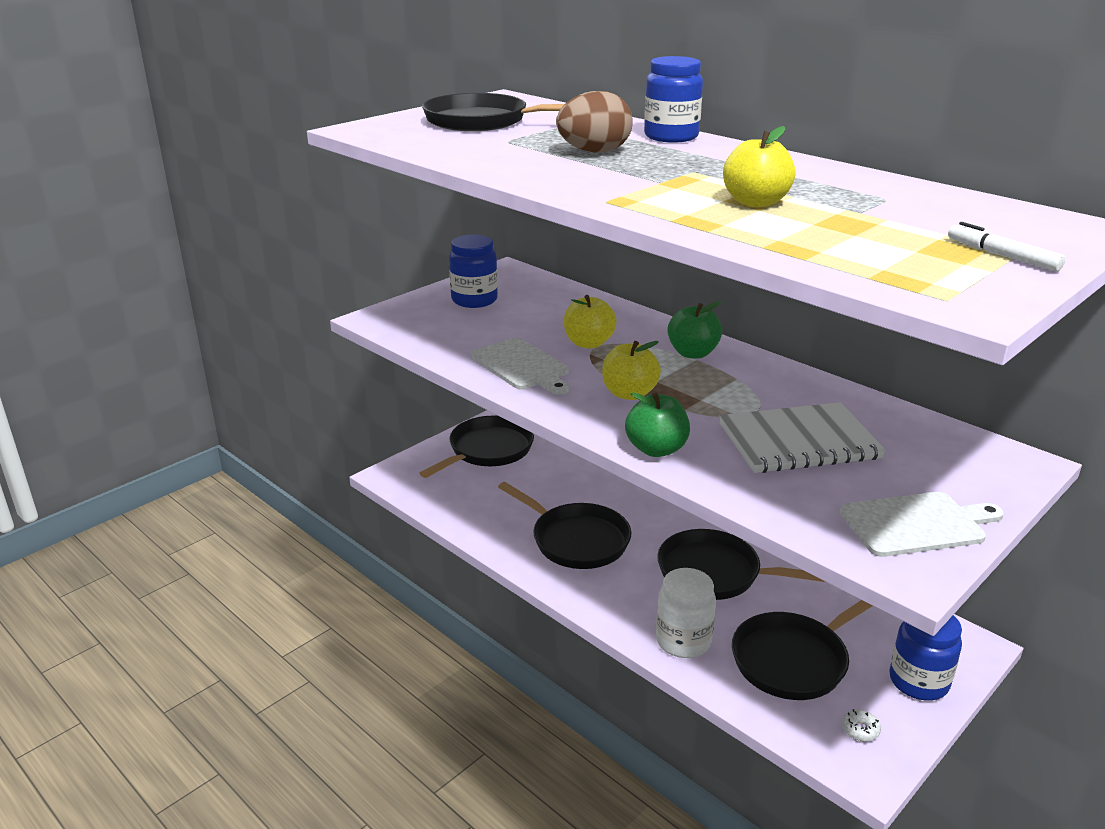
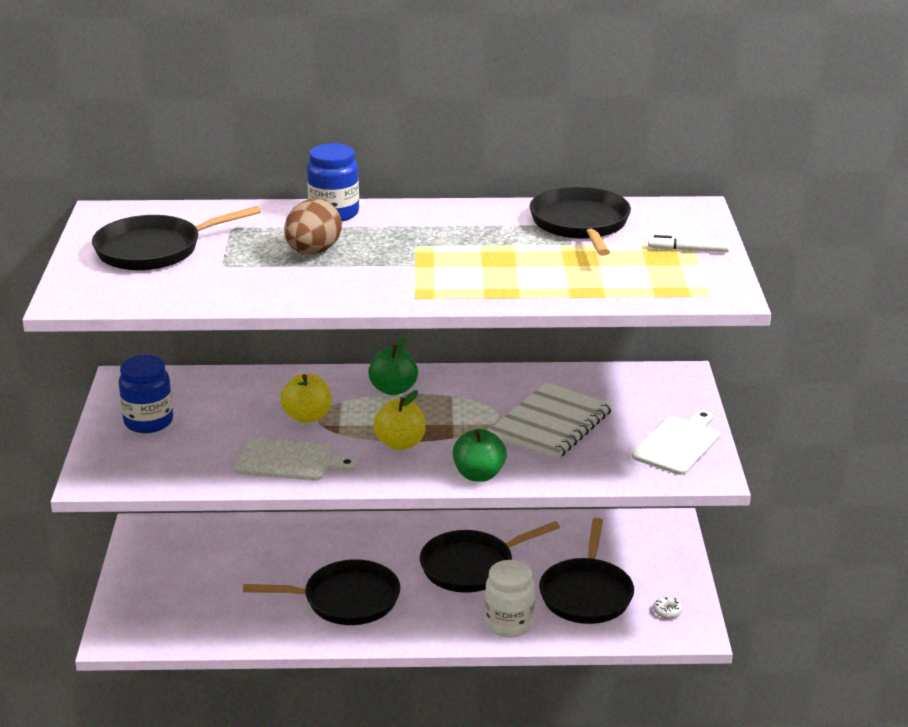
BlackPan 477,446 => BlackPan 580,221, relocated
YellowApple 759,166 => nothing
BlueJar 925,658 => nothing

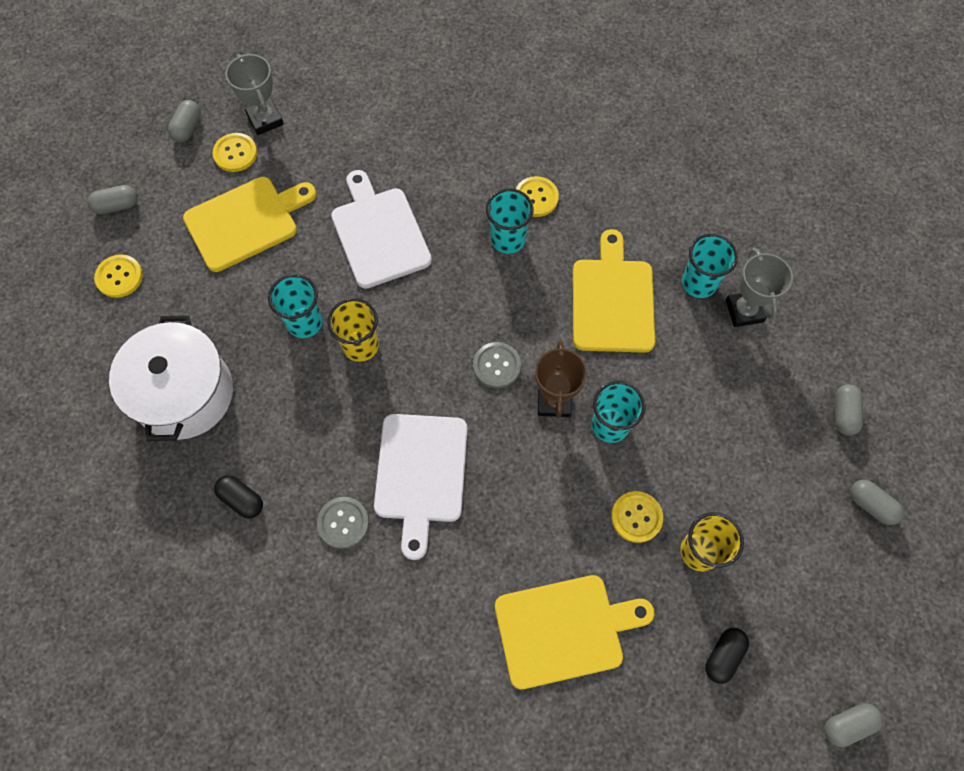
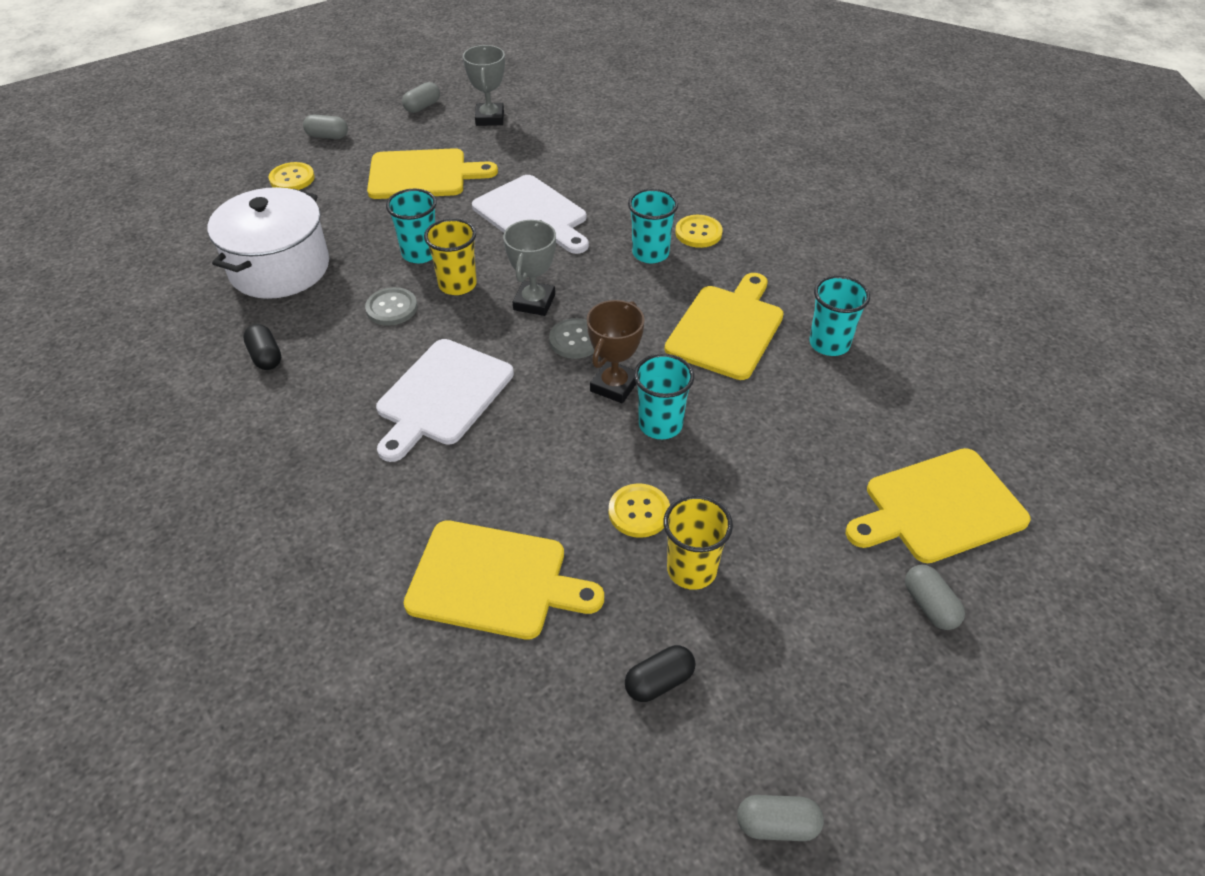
GreyButton 343,523 => GreyButton 391,306, relocated
WhiteCuttingBoard 381,229 => WhiteCuttingBoard 530,214, 135 degrees clockwise
GreyTrophy 759,287 => GreyTrophy 529,268, relocated
GreyCapsule 849,410 => YellowCuttingBoard 938,505
YellowButton 235,152 => nothing

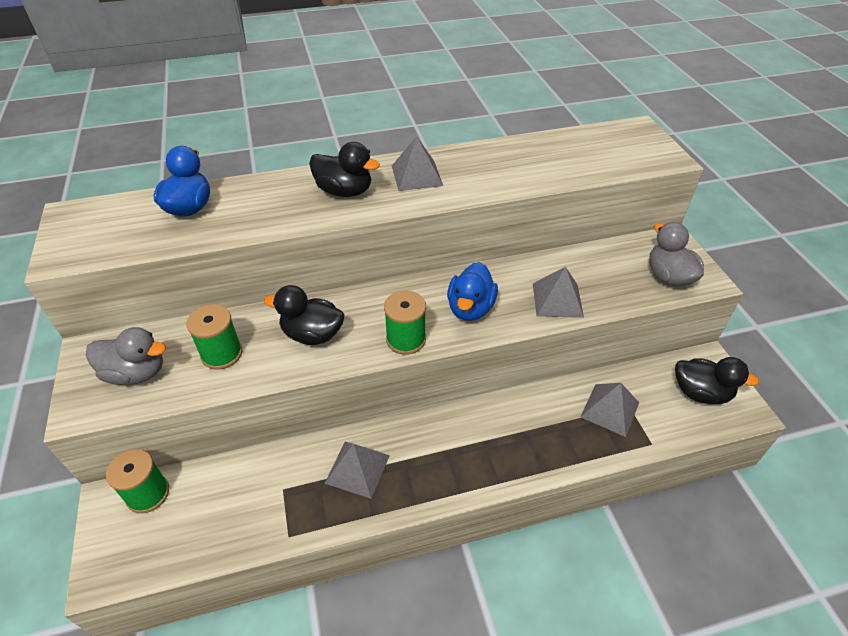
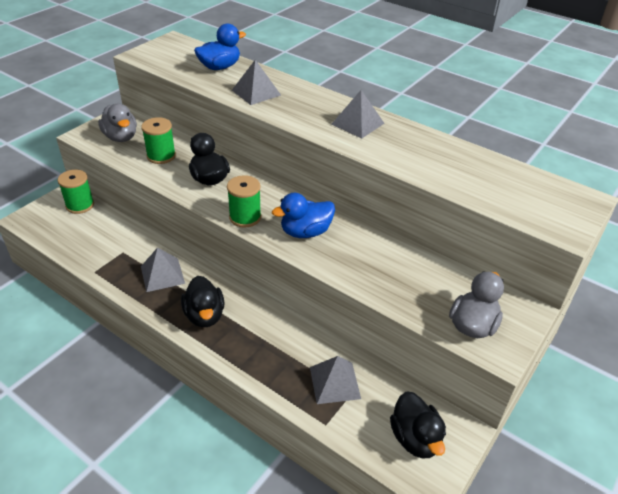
BlackDuck 344,169 => BlackDuck 202,301, relocated
GreyPyramid 558,292 => GreyPyramid 256,82, relocated

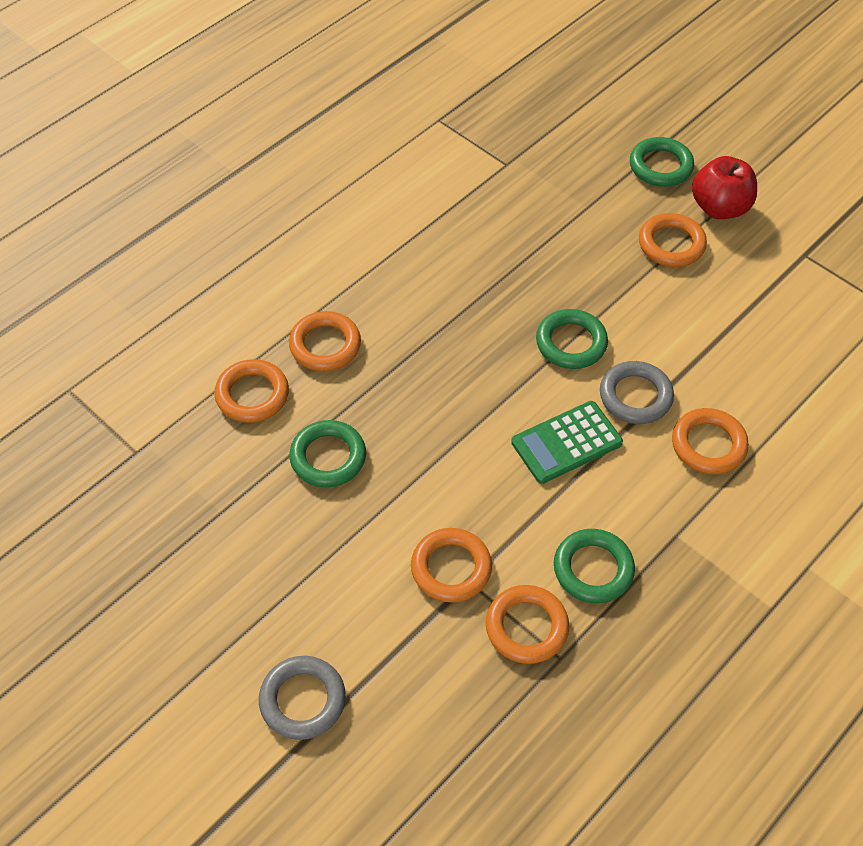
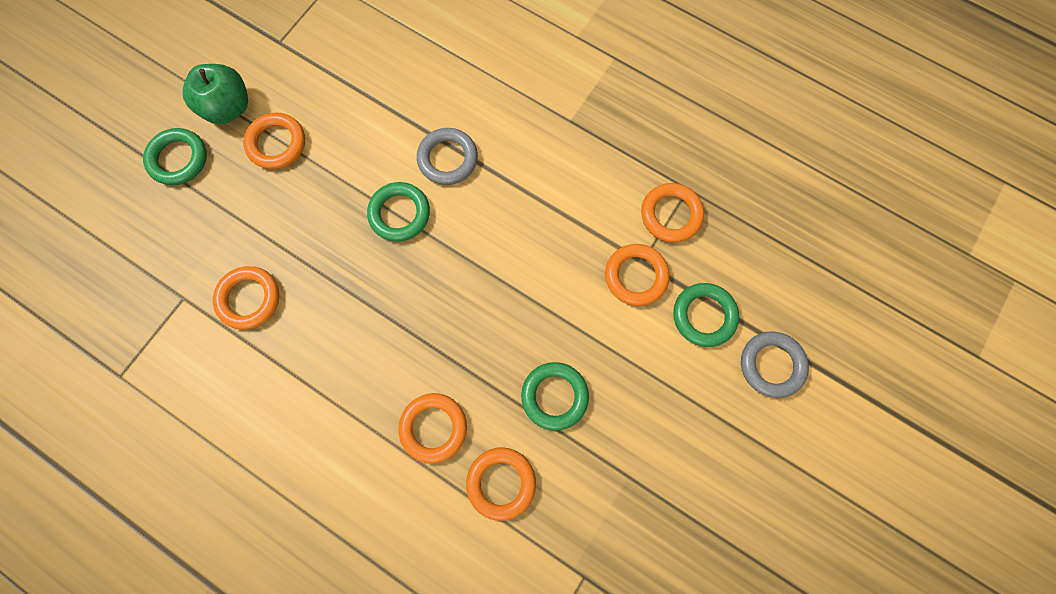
RedApple 724,187 => GreenApple 215,94
OrangeRing 710,441 => OrangeRing 246,298, relocated
GreenRing 594,566 => GreenRing 706,315, relocated
GreenCalculator 567,442 => nothing

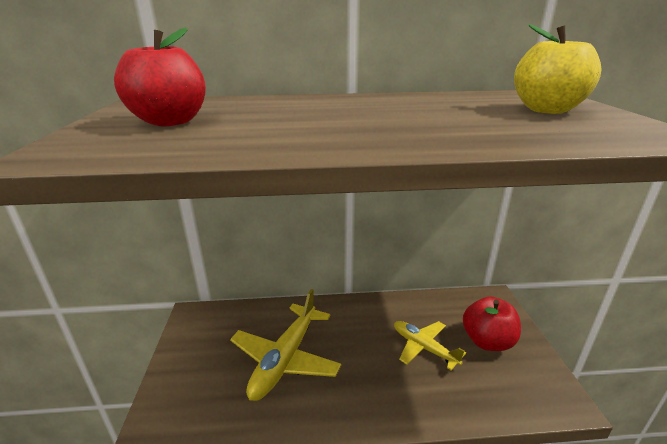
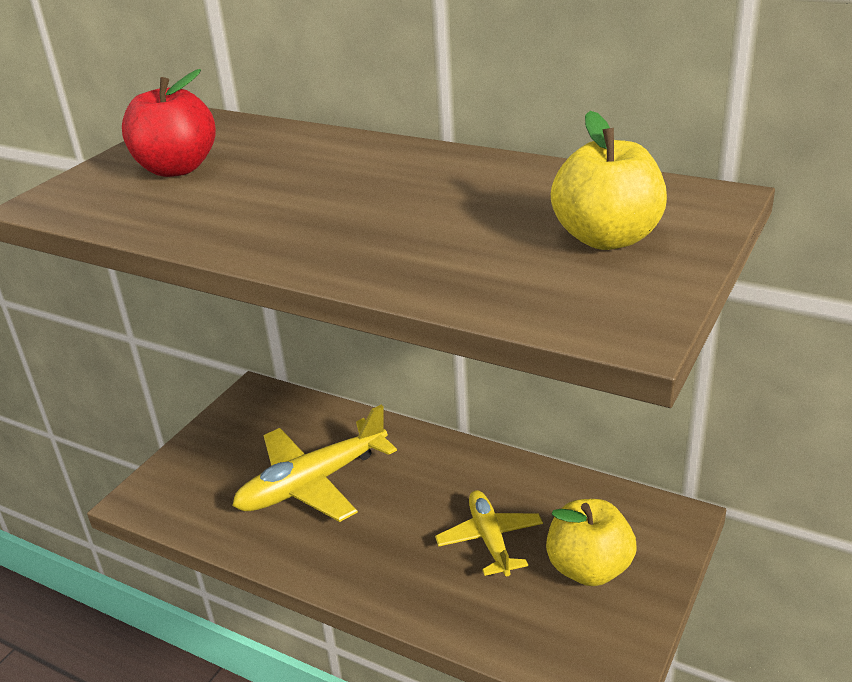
RedApple 492,324 => YellowApple 591,542

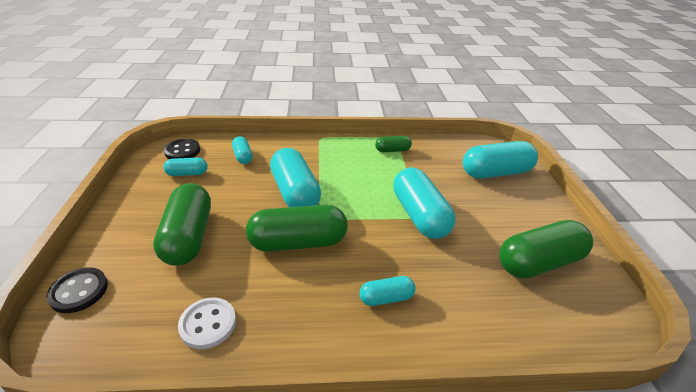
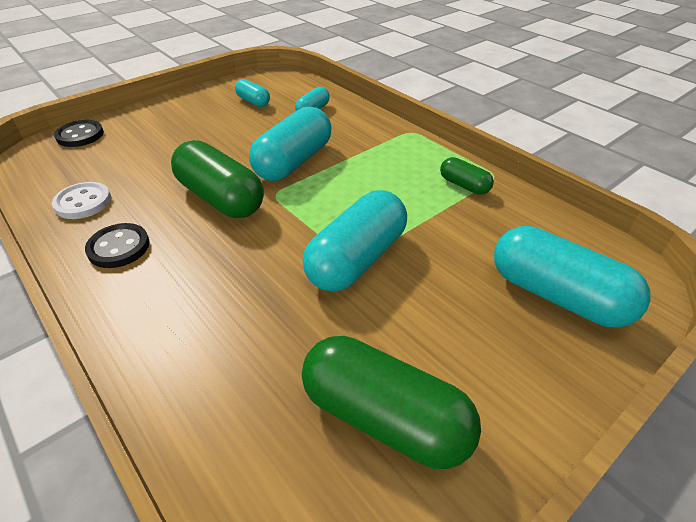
BlackButton 181,149 => BlackButton 117,245, relocated
GreenCapsule 182,224 => nothing
TurquoiseCapsule 387,291 => nothing

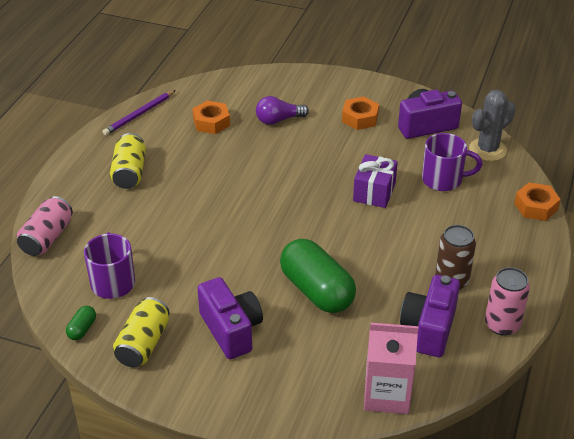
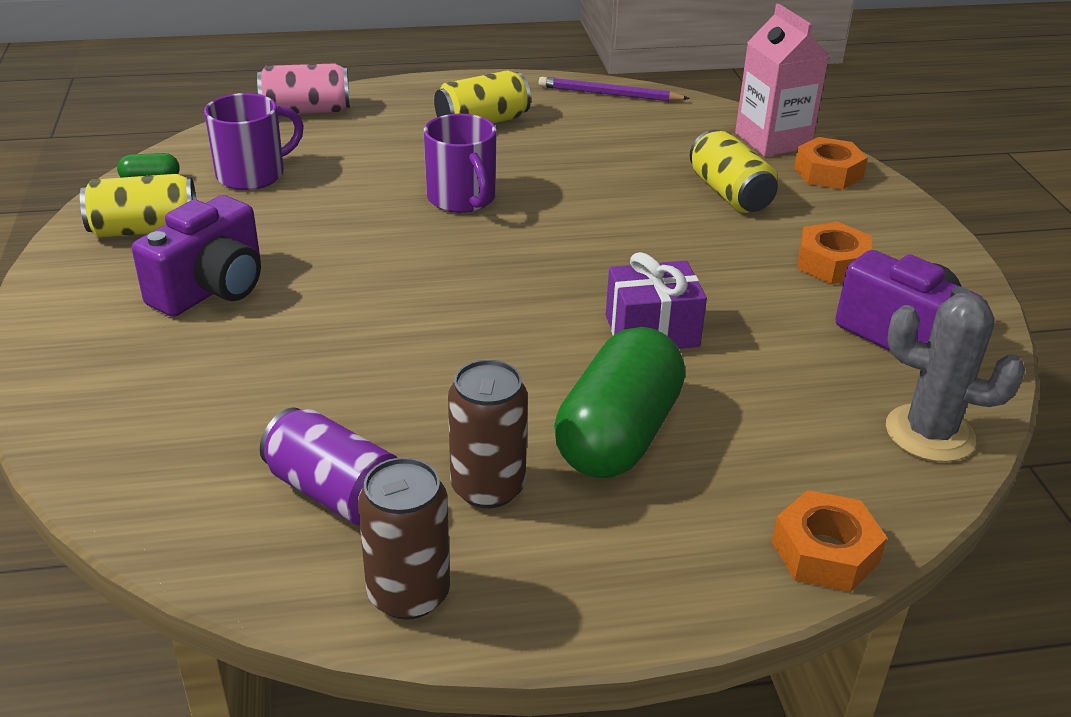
PurpleCamera 430,316 => PurpleCan 329,466
PinkCan 507,301 => BrownCan 404,538
PurpleMug 452,162 => PurpleMug 460,163, relocated
GreenCapsule 318,276 => GreenCapsule 619,402, relocated
PurpleLightBulb 282,110 => YellowCan 734,171
PinkCarton 391,368 => PinkCarton 782,80, relocated
OrangeNut 211,117 => OrangeNut 831,163, relocated

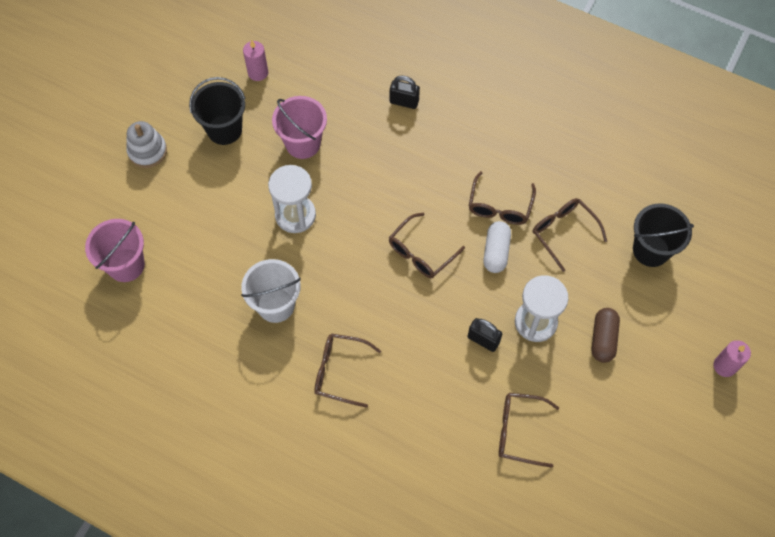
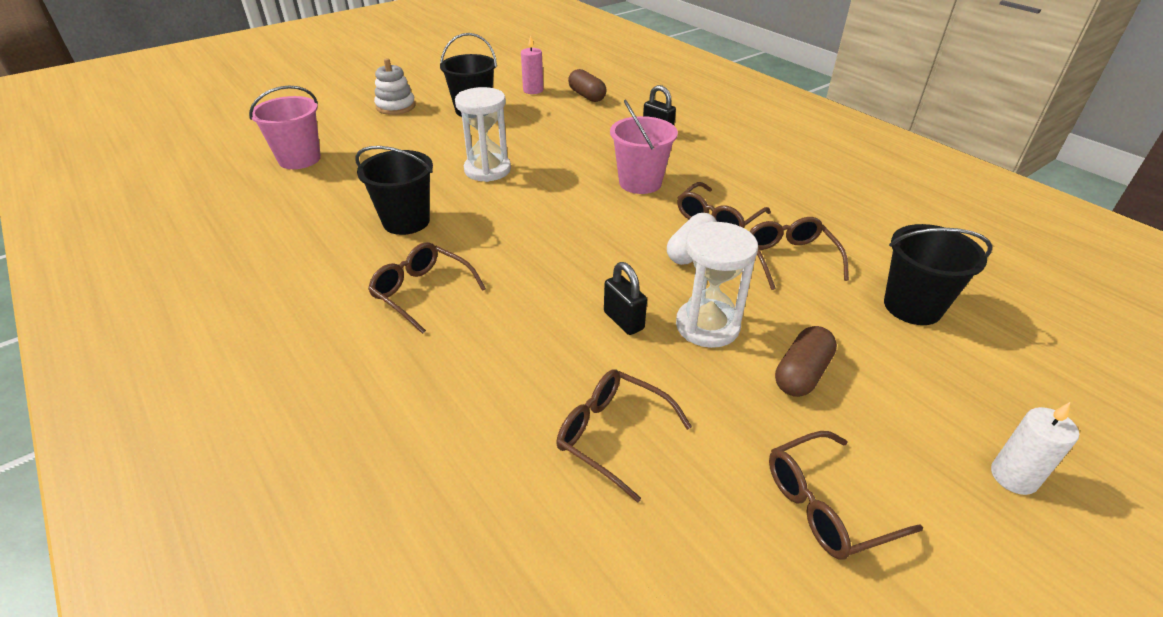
WhiteBucket 271,291 => BlackBucket 394,190
nothing => BrownCapsule 587,85
PinkBucket 299,127 => PinkBucket 644,147, relocated
BrownGlasses 427,245 => BrownGlasses 846,495, relocated
PinkCandle 732,358 => WhiteCandle 1035,448

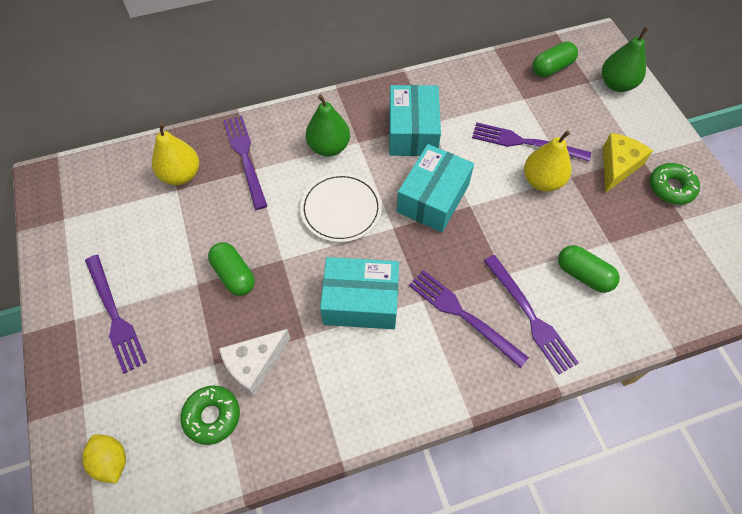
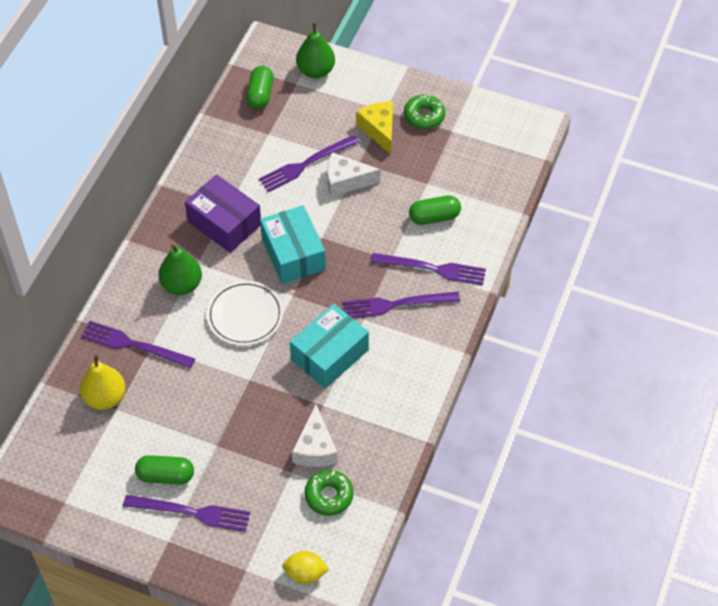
GreenCapsule 231,269 => GreenCapsule 164,469, relocated
TurquoiseBox 415,120 => PurpleBox 223,213
YellowPear 547,161 => WhiteCheese 354,174

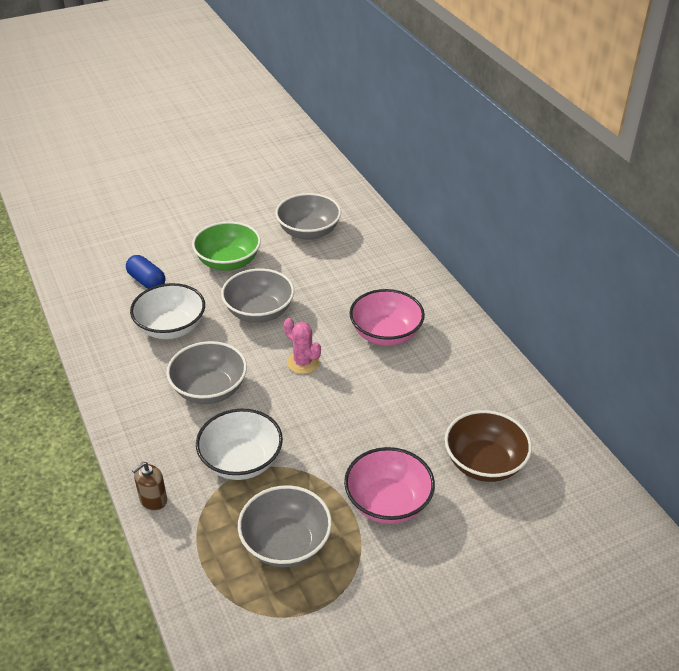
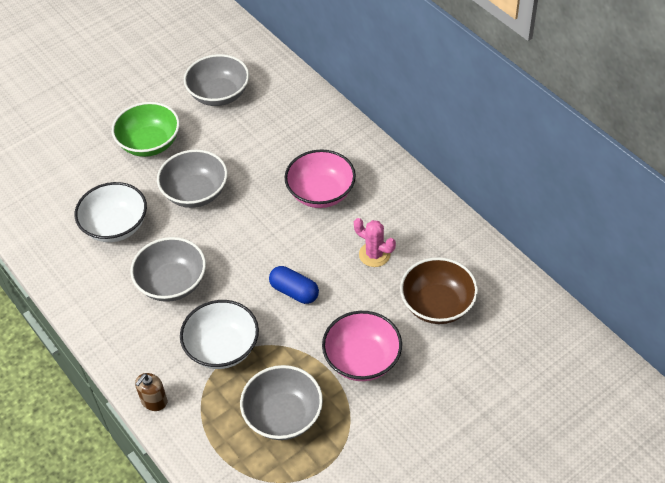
BlueCapsule 145,272 => BlueCapsule 294,285, relocated
PinkCactus 302,346 => PinkCactus 375,242, relocated

